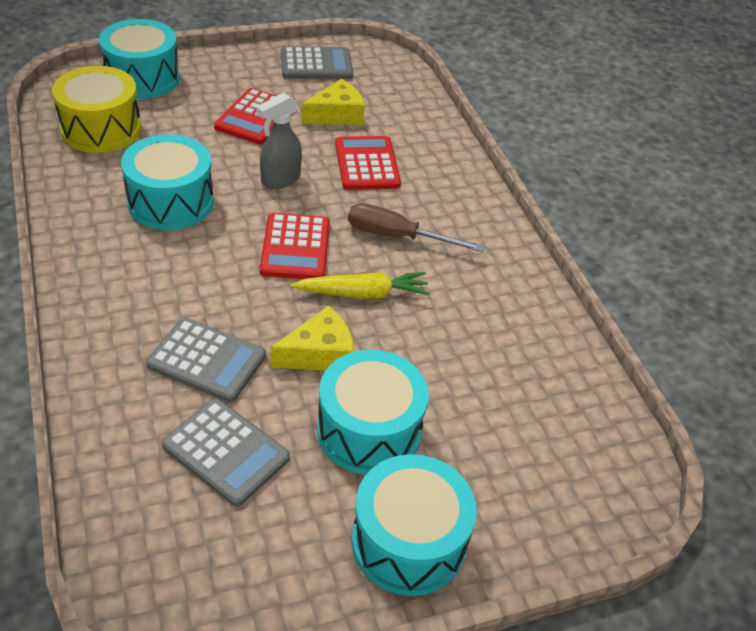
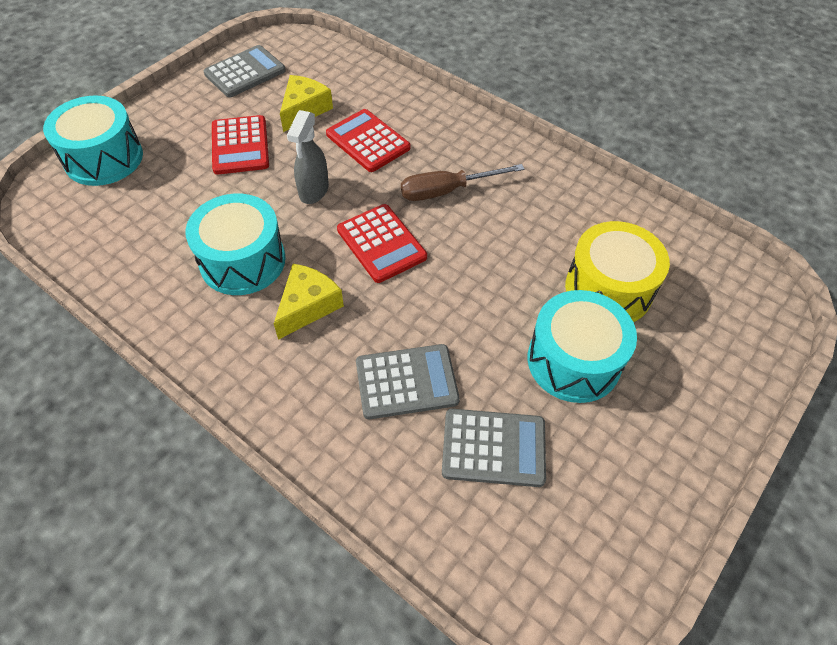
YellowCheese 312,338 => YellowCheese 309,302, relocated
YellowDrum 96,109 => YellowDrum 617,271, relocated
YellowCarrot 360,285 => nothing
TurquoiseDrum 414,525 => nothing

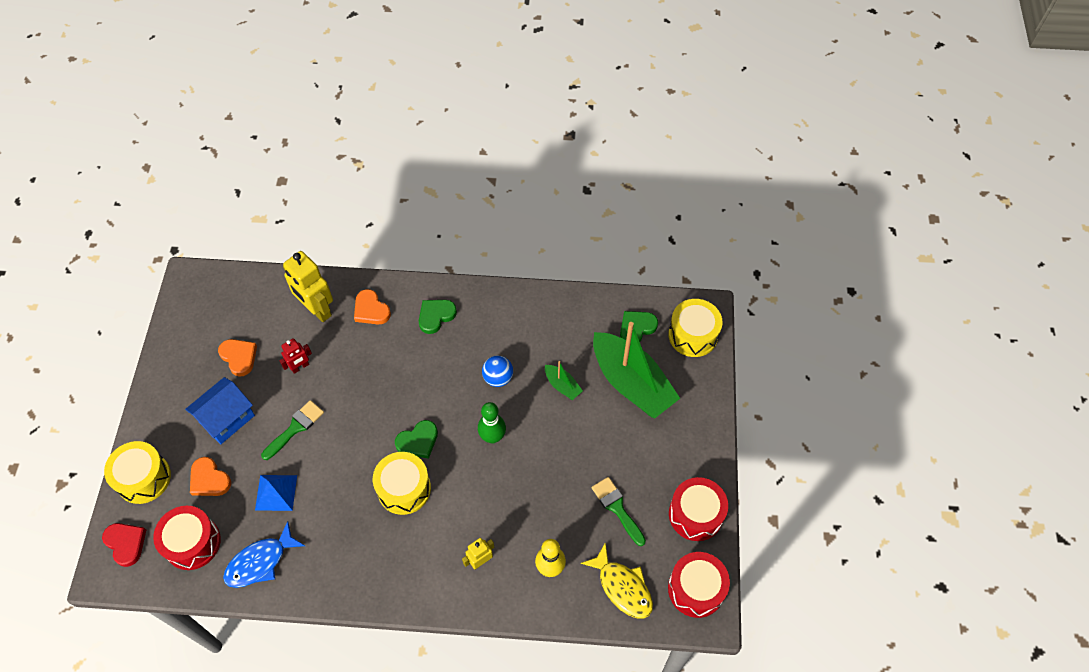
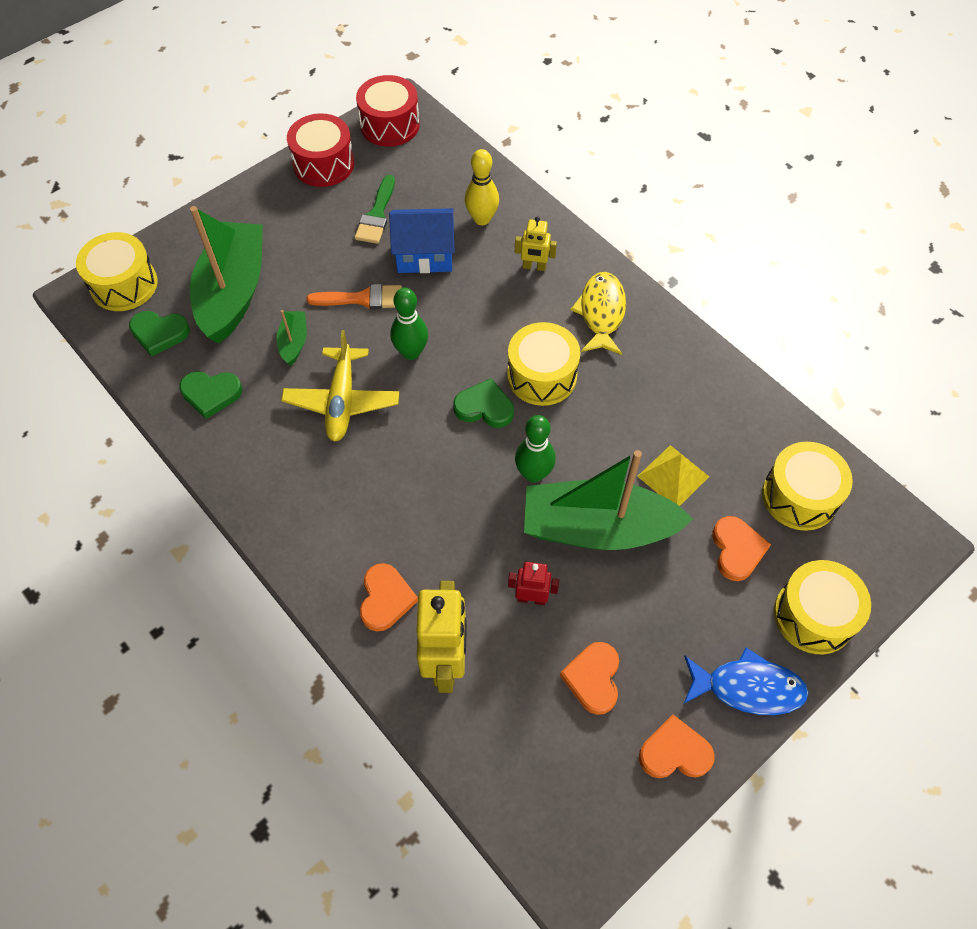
GreenHeart 438,317 => GreenHeart 210,395, relocated
BlueBall 497,371 => YellowPlane 340,386
nothing => OrangeBrush 354,296
BlueHouse 220,410 => BlueHouse 422,240, relocated
nothing => GreenBowlingPin 535,448
GreenBrush 292,430 => GreenBoat 608,500
YellowFish 617,581 => YellowFish 598,313, relocated
BluePyramid 276,493 => YellowPyramid 673,475
nothing => OrangeHeart 677,746
BlueFish 264,554 => BlueFish 746,681, relocated
RedDrum 187,538 => YellowDrum 807,486
RedHeart 124,545 => nothing

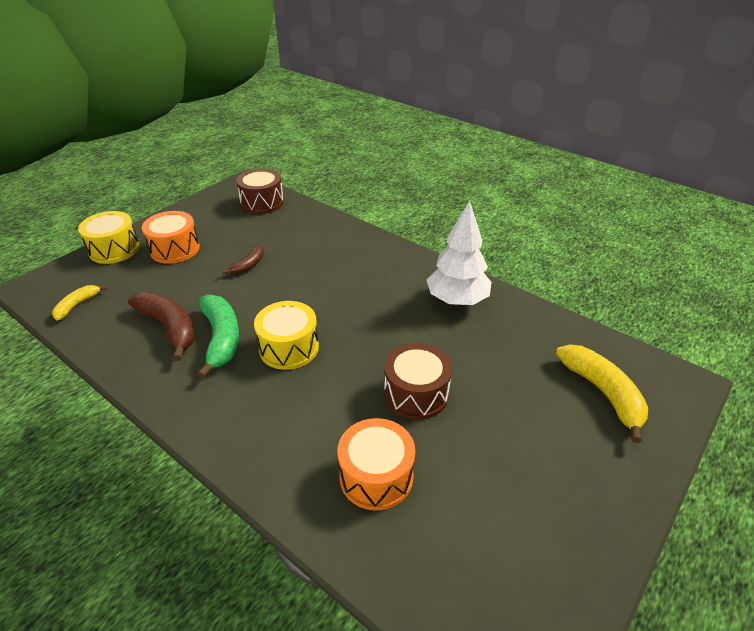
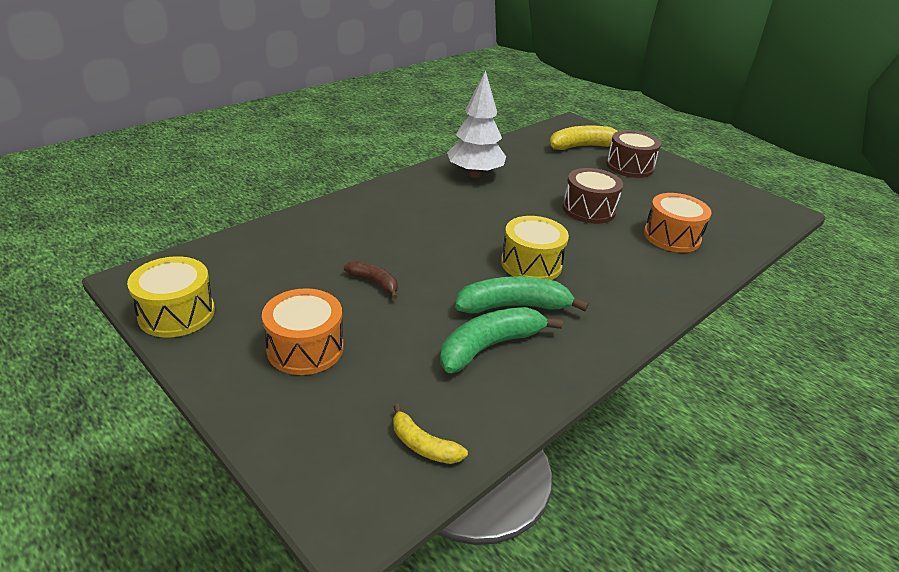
YellowDrum 109,237 => YellowDrum 171,296, relocated
BrownBanana 161,326 => GreenBanana 501,340
BrownDrum 260,191 => BrownDrum 633,154, relocated

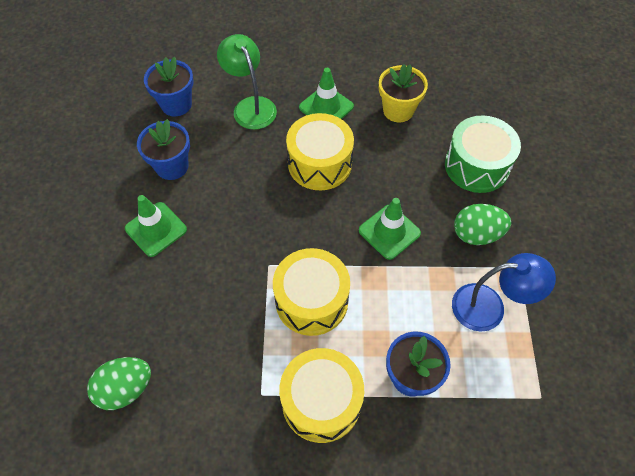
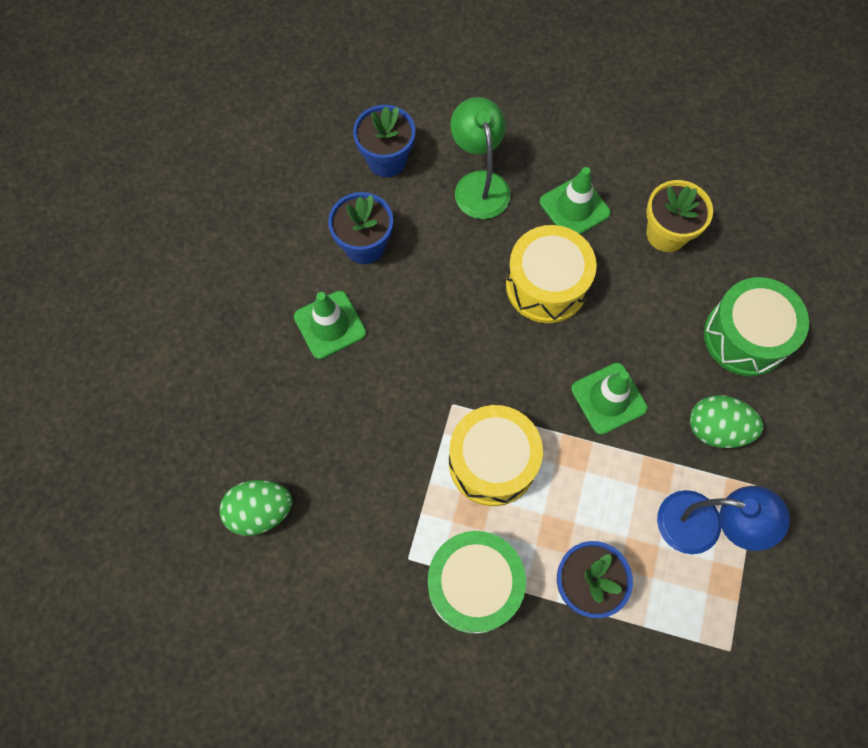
YellowDrum 321,395 => GreenDrum 477,582

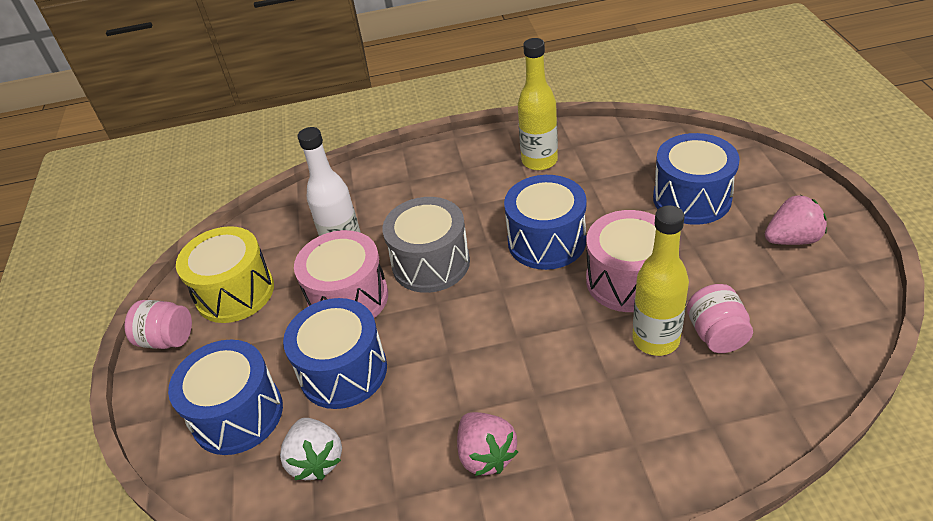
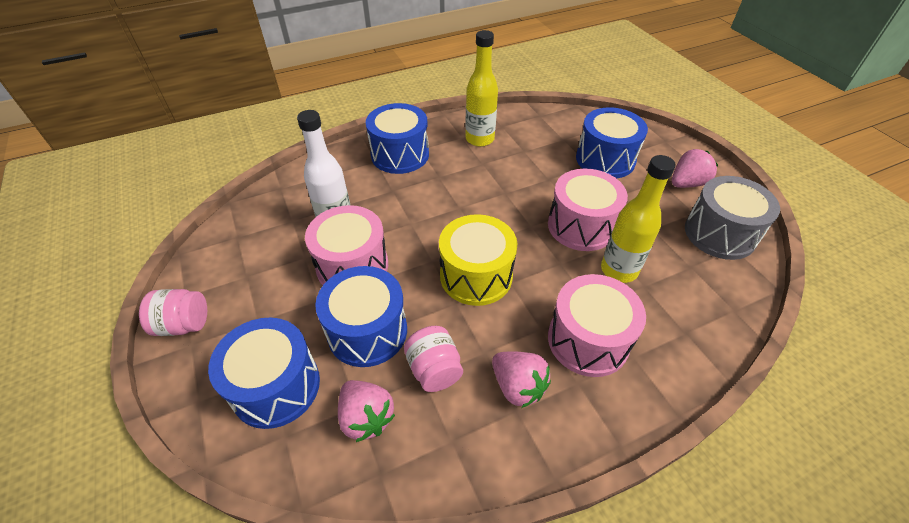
WhiteStrawberry 311,449 => PinkStrawberry 366,411
BlueDrum 545,222 => BlueDrum 397,138, relocated
PinkJar 720,318 => PinkJar 433,359, relocated
YellowDrum 225,274 => YellowDrum 478,260, relocated
nothing => PinkDrum 597,325
GreyDrum 426,245 => GreyDrum 732,218, relocated

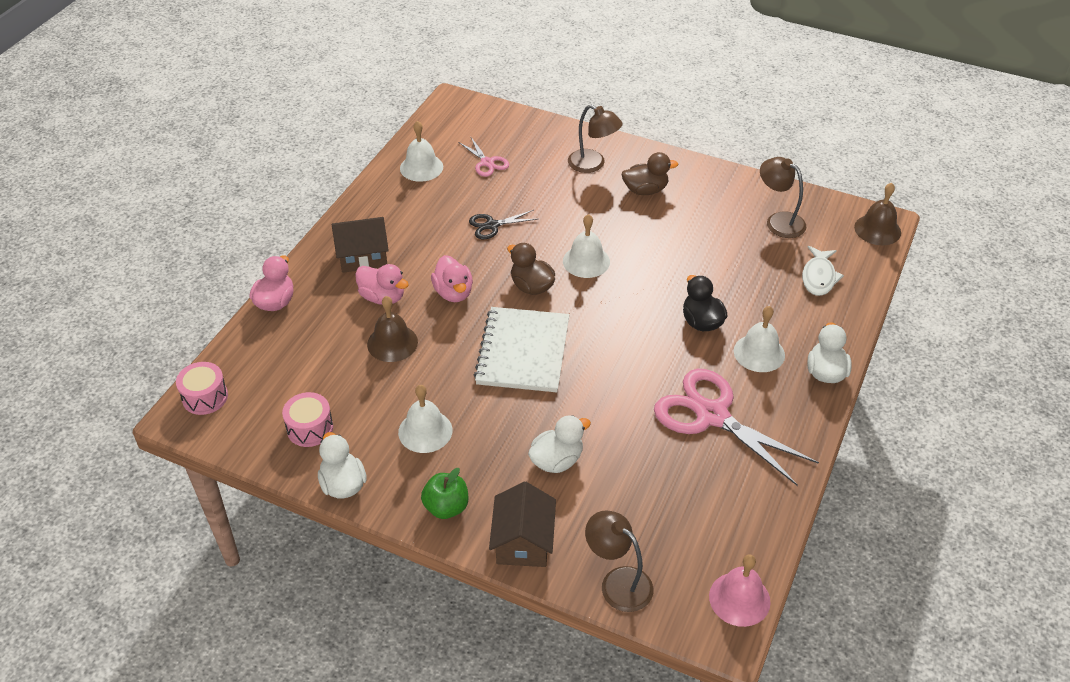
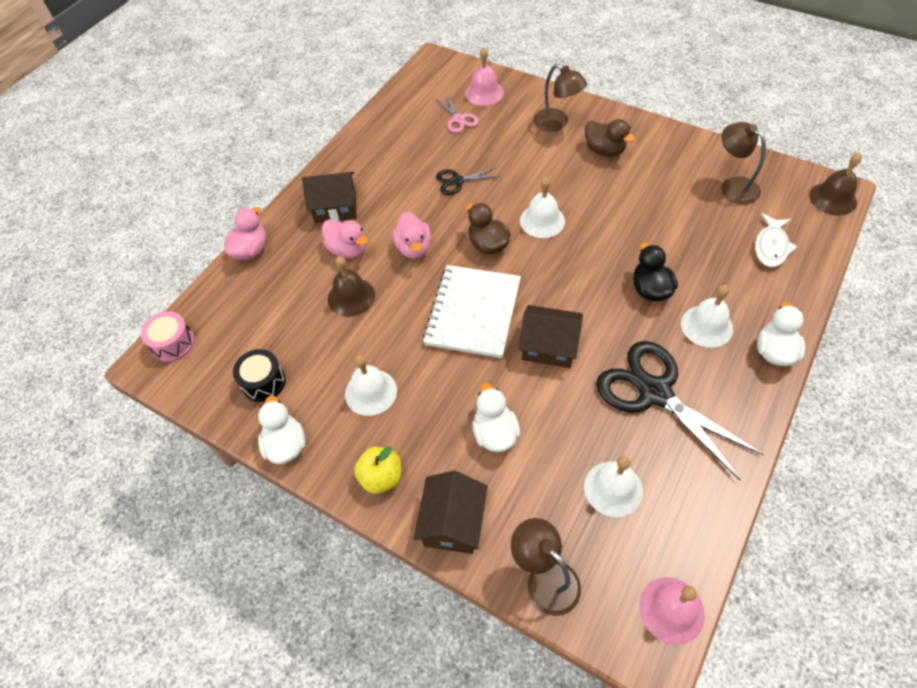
PinkDrum 307,419 => BlackDrum 259,375
GreenApple 444,493 => YellowApple 377,470
nothing => PinkBell 484,76
WhiteDuck 559,444 => WhiteDuck 496,417, 75 degrees counterclockwise
nothing => BrownHouse 550,336
WhiteBell 421,151 => WhiteBell 613,486, relocated
BrownDuck 650,173 => BrownDuck 610,138, 45 degrees clockwise
PinkScissors 736,427 => BlackScissors 680,411

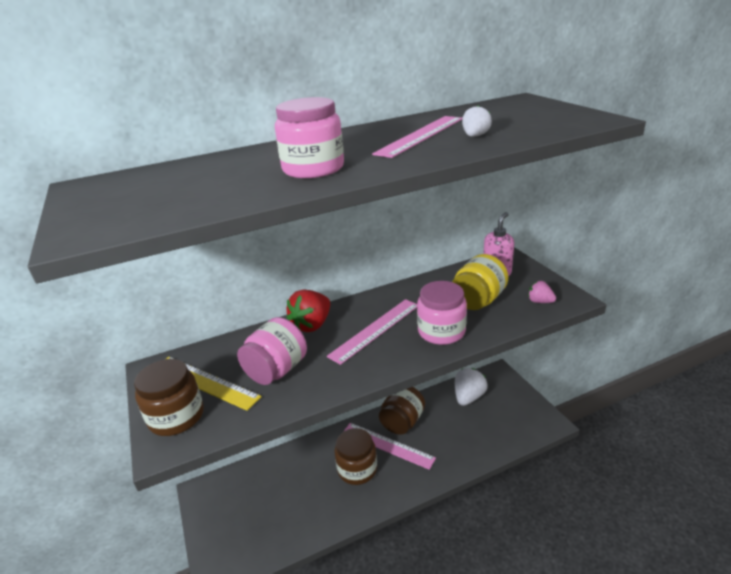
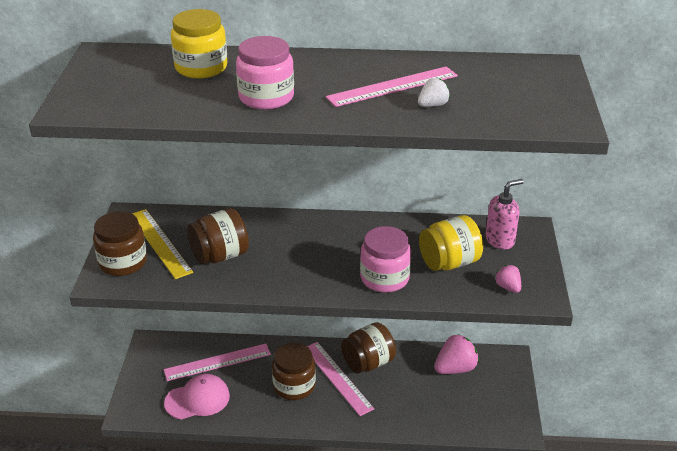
PinkRuler 372,332 => PinkRuler 217,362, relocated
nothing => PinkCap 197,397
nothing => YellowJar 199,43
PinkJar 272,351 => BrownJar 218,236
WhiteStrawberry 471,387 => PinkStrawberry 456,354
RedStrawberry 308,311 => nothing

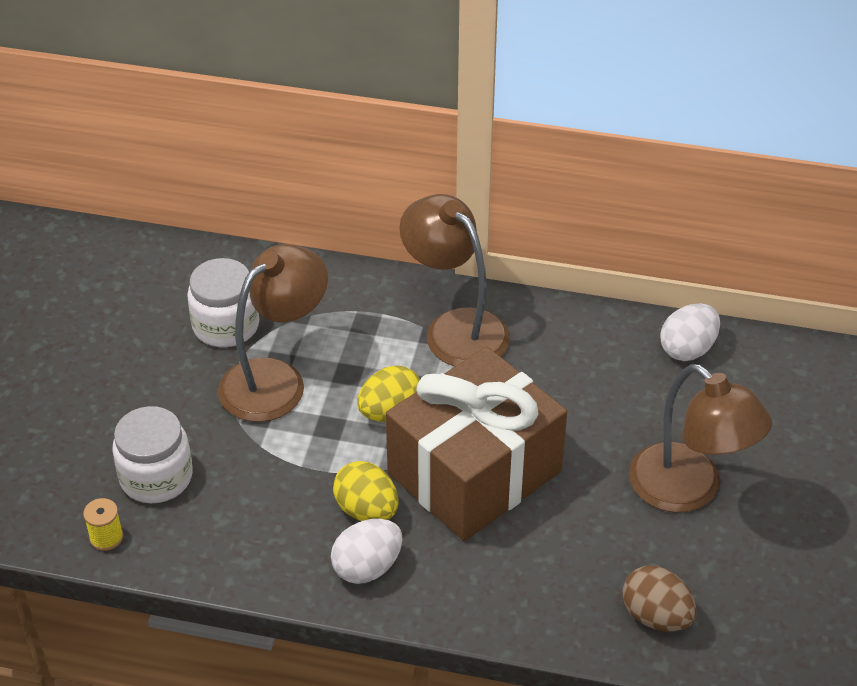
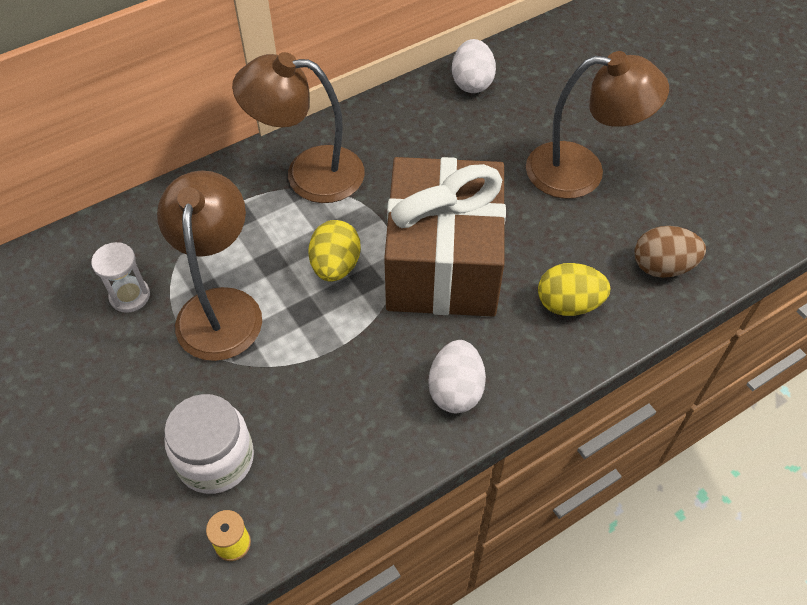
WhiteJar 223,302 => WhiteHourglass 120,277
YellowEgg 365,491 => YellowEgg 574,289, relocated

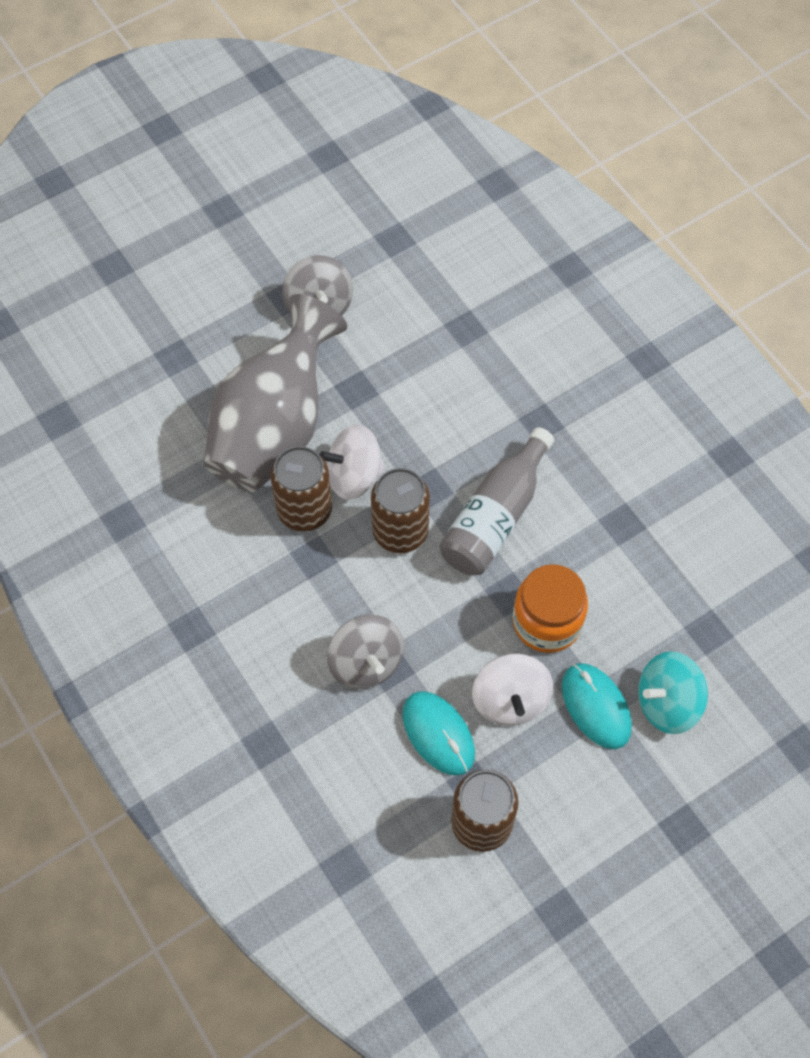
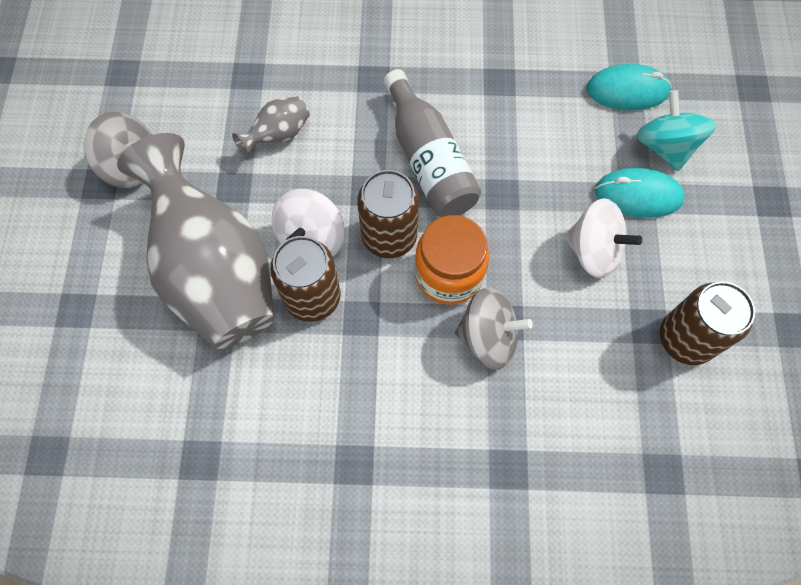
nothing => GreyVase 271,126
OrangeJar 550,608 => OrangeJar 452,260, relocated
TurquoiseMouse 439,733 => TurquoiseMouse 629,87, relocated
TurquoiseSpinningTop 673,692 => TurquoiseSpinningTop 676,130, 150 degrees clockwise

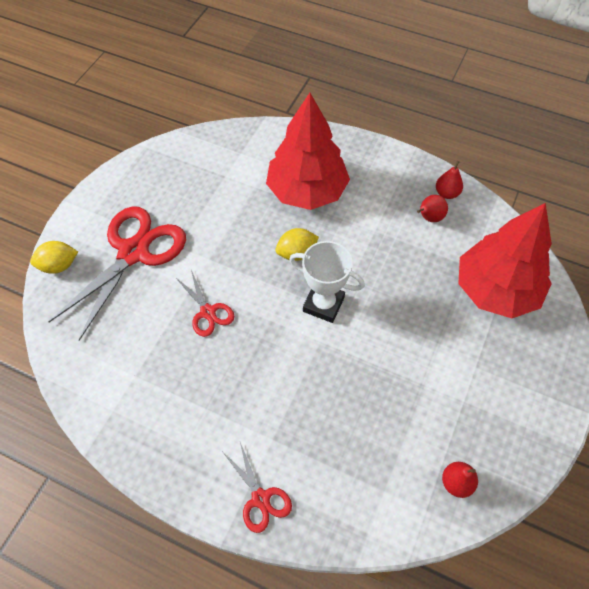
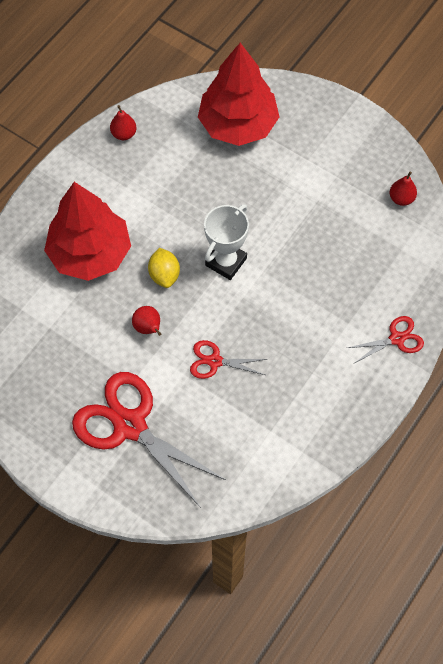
RedPear 432,208 => RedPear 146,321, relocated
RedScissors 204,303 => RedScissors 228,359, 150 degrees counterclockwise
YellowLemon 54,257 => nothing

